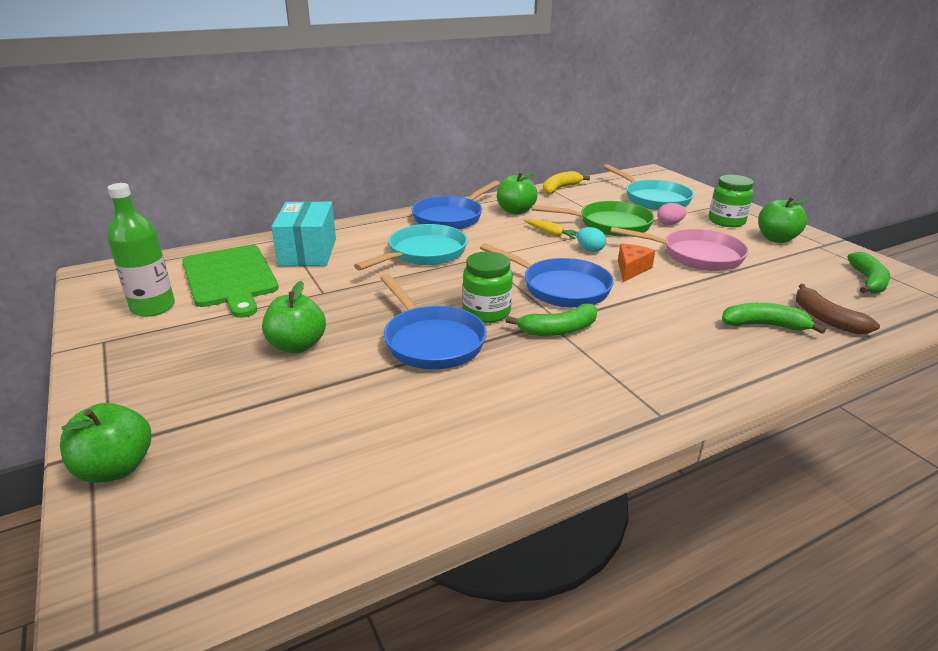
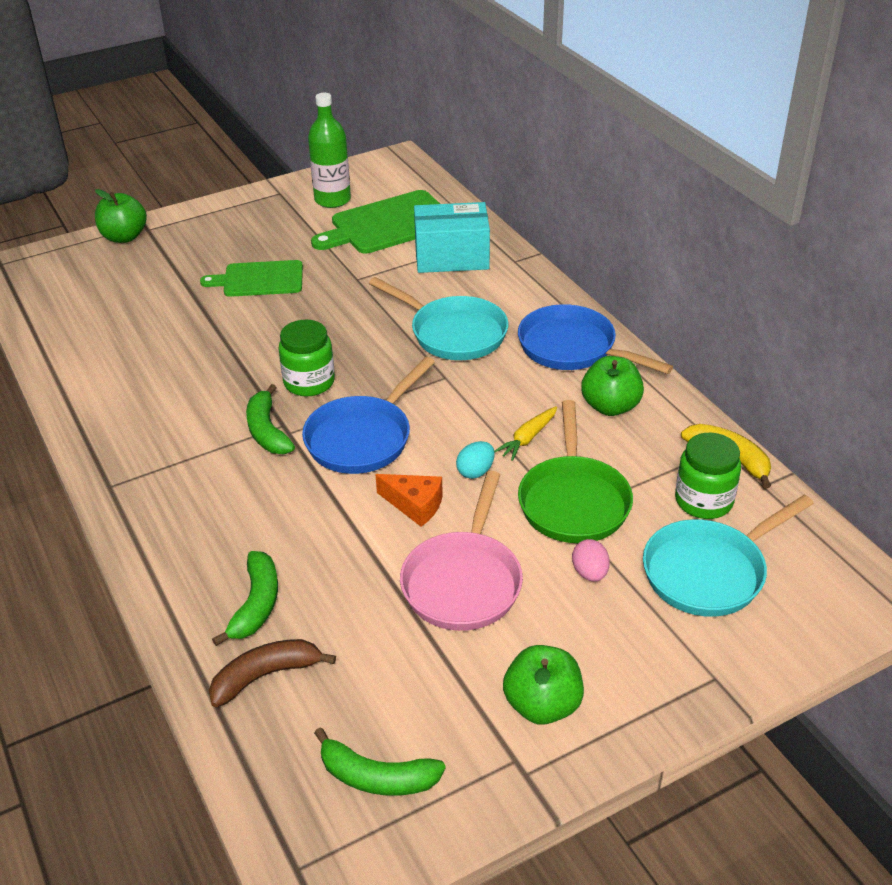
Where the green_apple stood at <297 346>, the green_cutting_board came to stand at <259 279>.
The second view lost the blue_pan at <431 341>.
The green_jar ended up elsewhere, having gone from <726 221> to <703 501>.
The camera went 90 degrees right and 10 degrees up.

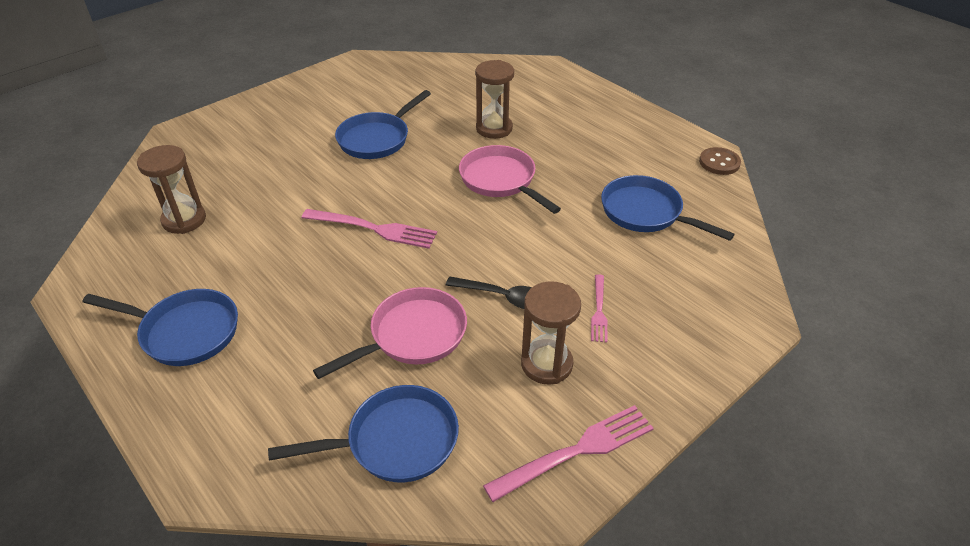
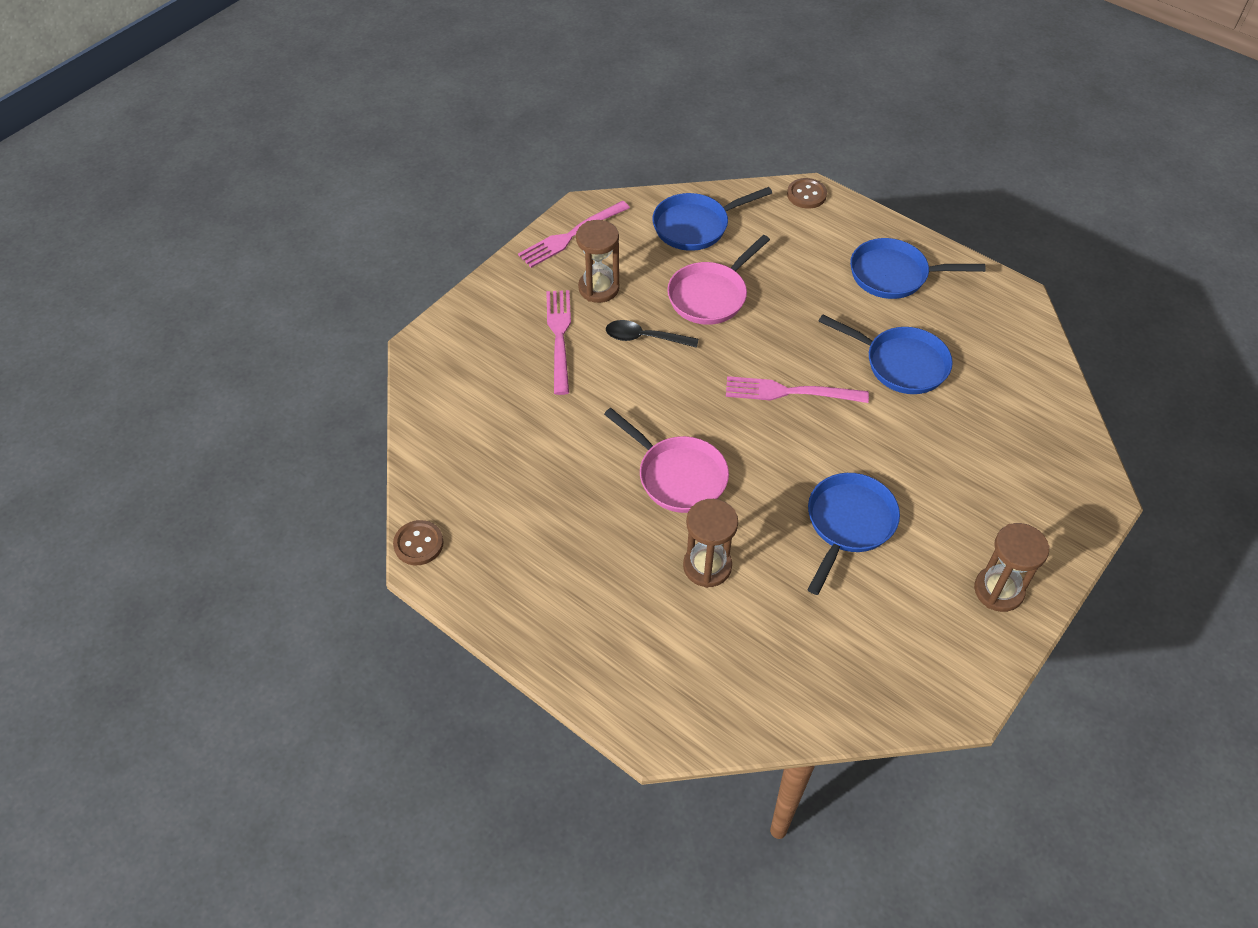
The brown_hourglass ended up elsewhere, having gone from <184 220> to <998 590>.
The size of the pink_fork at <599 311> changed by a factor of 1.74.
The blue_pan ended up elsewhere, having gone from <646 213> to <901 364>.
The second view gained the brown_button at <806 195>.
The camera went 170 degrees right and 10 degrees up.

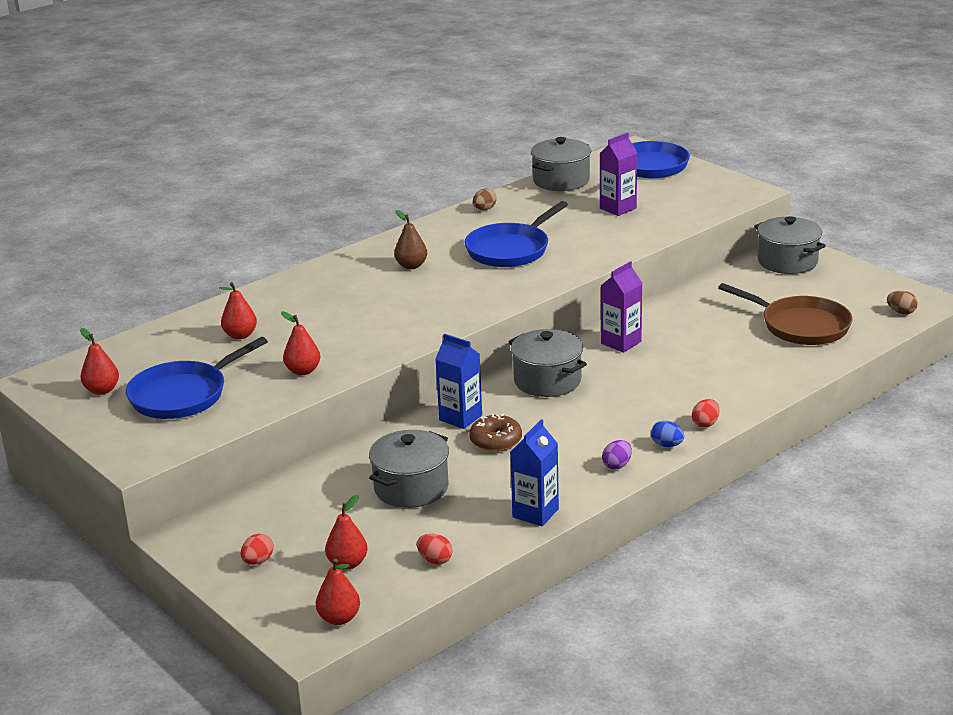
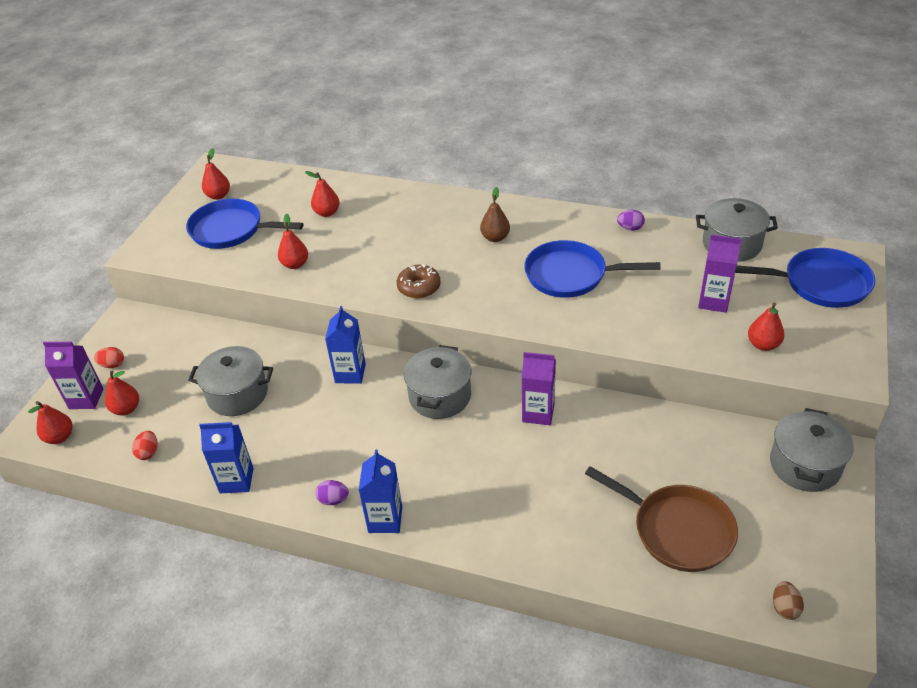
The brown_donut ended up elsewhere, having gone from <496 441> to <419 287>.
What was the brown_egg at <484 209> turned into the purple_egg at <630 228>.
Where the blue_egg stood at <667 445>, the blue_carton came to stand at <385 519>.
The second view lost the red_egg at <705 424>.
The brown_pan at <800 326> ended up facing another way, 60 degrees counterclockwise from before.
The second view gained the purple_carton at <86 399>.
The second view gained the red_pear at <763 345>.
The camera went 60 degrees right and 15 degrees up.

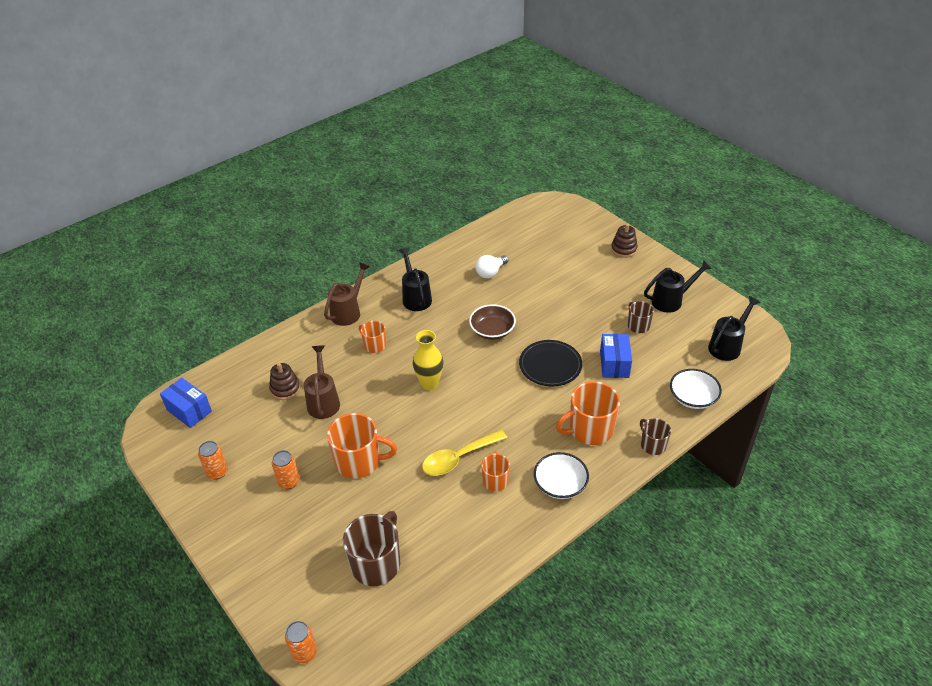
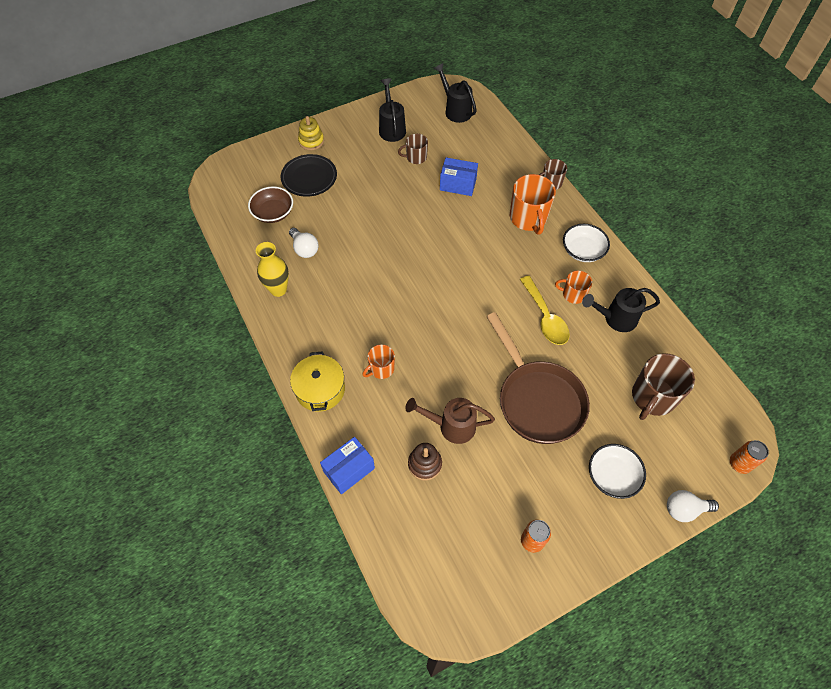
The blue_box ended up elsewhere, having gone from <189 410> to <349 470>.
The second view lost the orange_can at <289 482>.
Where the brown_watering_can stood at <348 312>, the yellow_pot came to stand at <320 389>.
Where the orange_mug stood at <359 461>, the brown_pan came to stand at <537 400>.
The brown_mug at <376 563> ended up facing another way, 90 degrees counterclockwise from before.
The black_watering_can ended up elsewhere, having gone from <415 297> to <616 318>.
The yellow_vase ended up elsewhere, having gone from <429 383> to <278 289>.
The brown_bowl ended up elsewhere, having gone from <492 330> to <273 213>.
The black_plate ended up elsewhere, having gone from <550 365> to <309 177>.
What was the brown_stacking_toy at <623 249> turned into the yellow_stacking_toy at <311 141>.
The white_bowl ended up elsewhere, having gone from <693 397> to <612 476>.
The second view gained the white_light_bulb at <684 509>.
The camera went 80 degrees left and 15 degrees up.

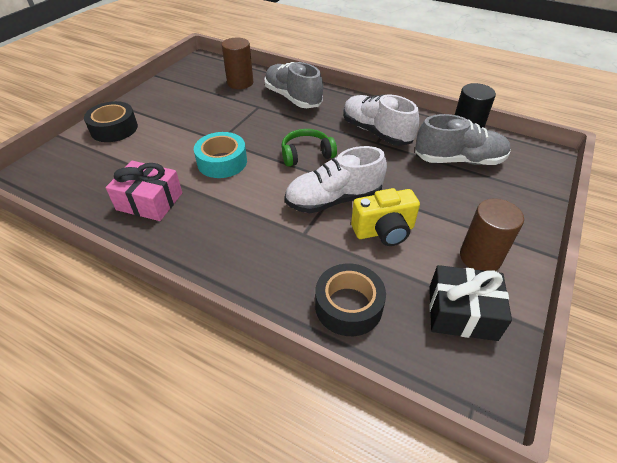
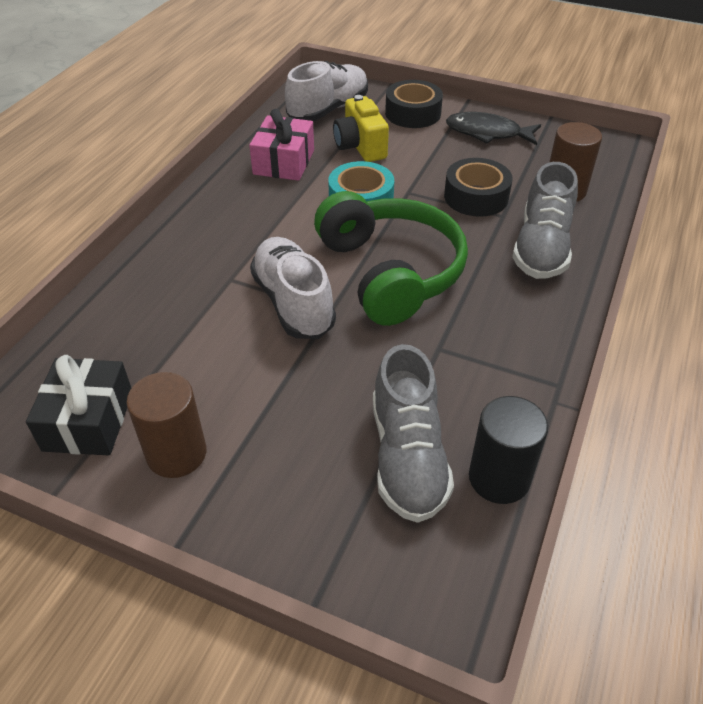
The grey_shoe at <293 98> ended up facing another way, 150 degrees clockwise from before.
The size of the green_headphones at <306 154> changed by a factor of 1.93.
The black_tape ended up elsewhere, having gone from <348 306> to <476 197>.
The white_shoe ended up elsewhere, having gone from <376 132> to <328 109>.
The yellow_camera ended up elsewhere, having gone from <384 231> to <360 147>.
The second view gained the black_fish at <487 133>.
The camera went 85 degrees right and 0 degrees up.

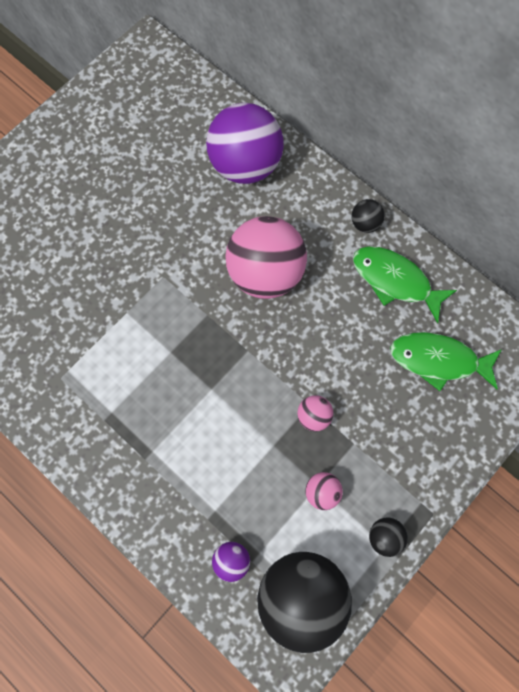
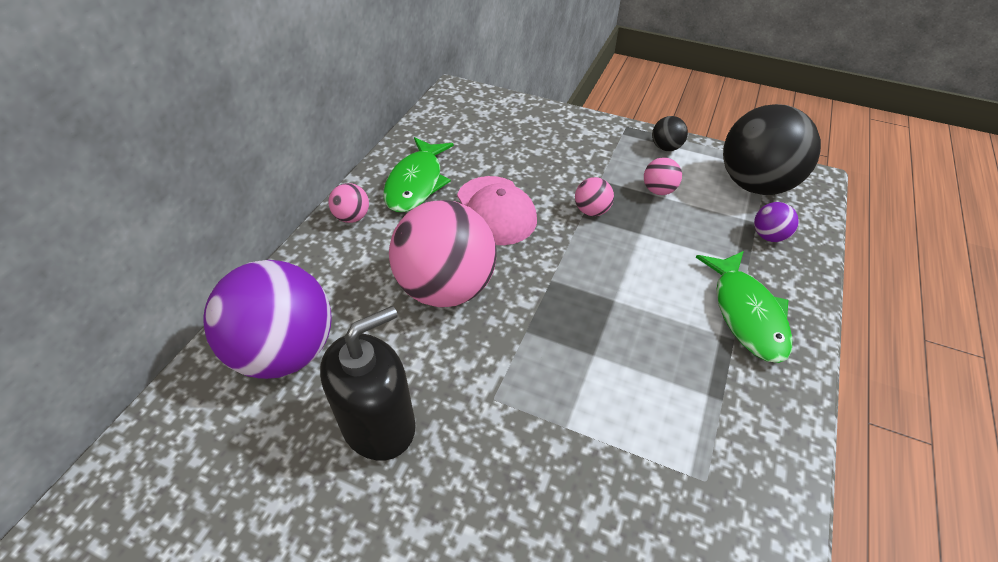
What was the black_ball at <365 223> turned into the pink_ball at <352 217>.
The green_fish ended up elsewhere, having gone from <438 360> to <746 314>.
The second view gained the black_soap_dispenser at <378 424>.
The second view gained the pink_cap at <495 211>.
The camera went 110 degrees left and 25 degrees down.

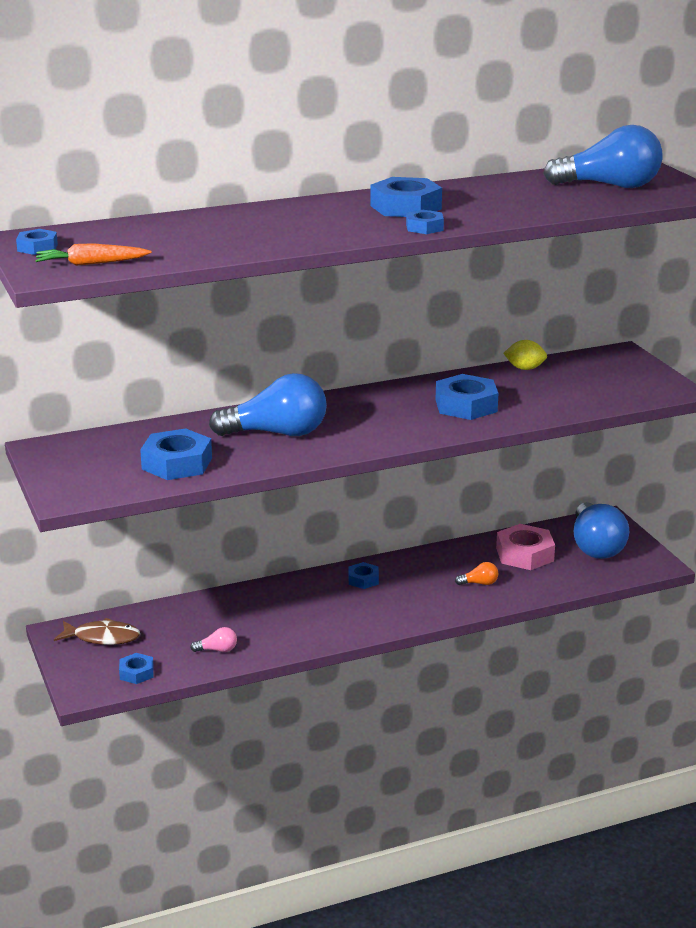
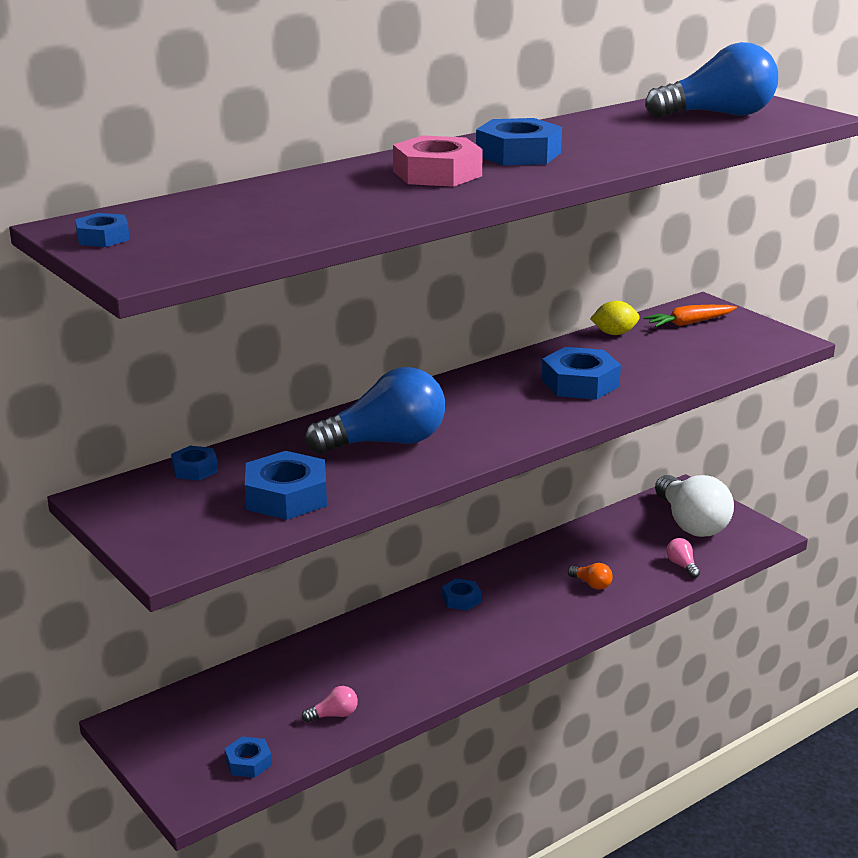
The orange_carrot ended up elsewhere, having gone from <91 264> to <689 323>.
The second view lost the brown_fish at <102 637>.
The blue_nut ended up elsewhere, having gone from <424 227> to <195 469>.
The orange_light_bulb at <479 583> ended up facing another way, 60 degrees clockwise from before.
The pink_nut ended up elsewhere, having gone from <525 554> to <437 173>.
What was the blue_light_bulb at <595 547> turned into the white_light_bulb at <691 523>.
The second view gained the pink_light_bulb at <682 565>.
The camera went 15 degrees left and 0 degrees up.

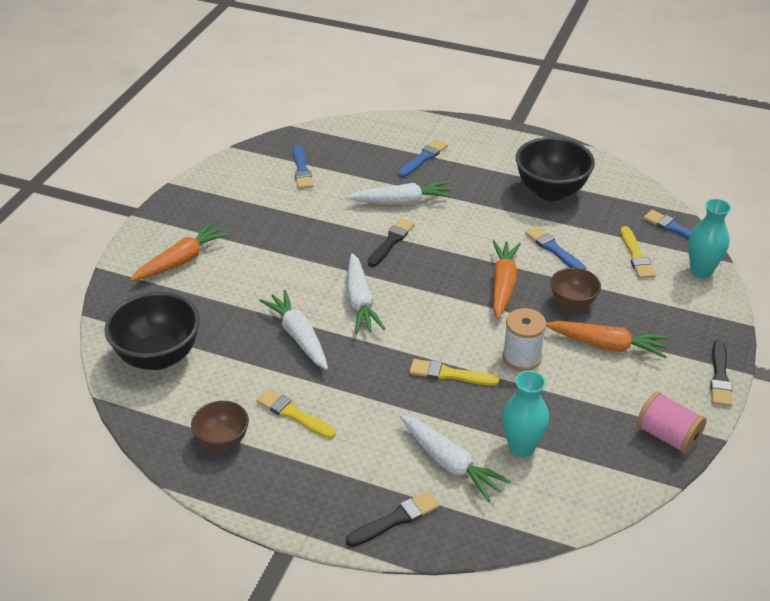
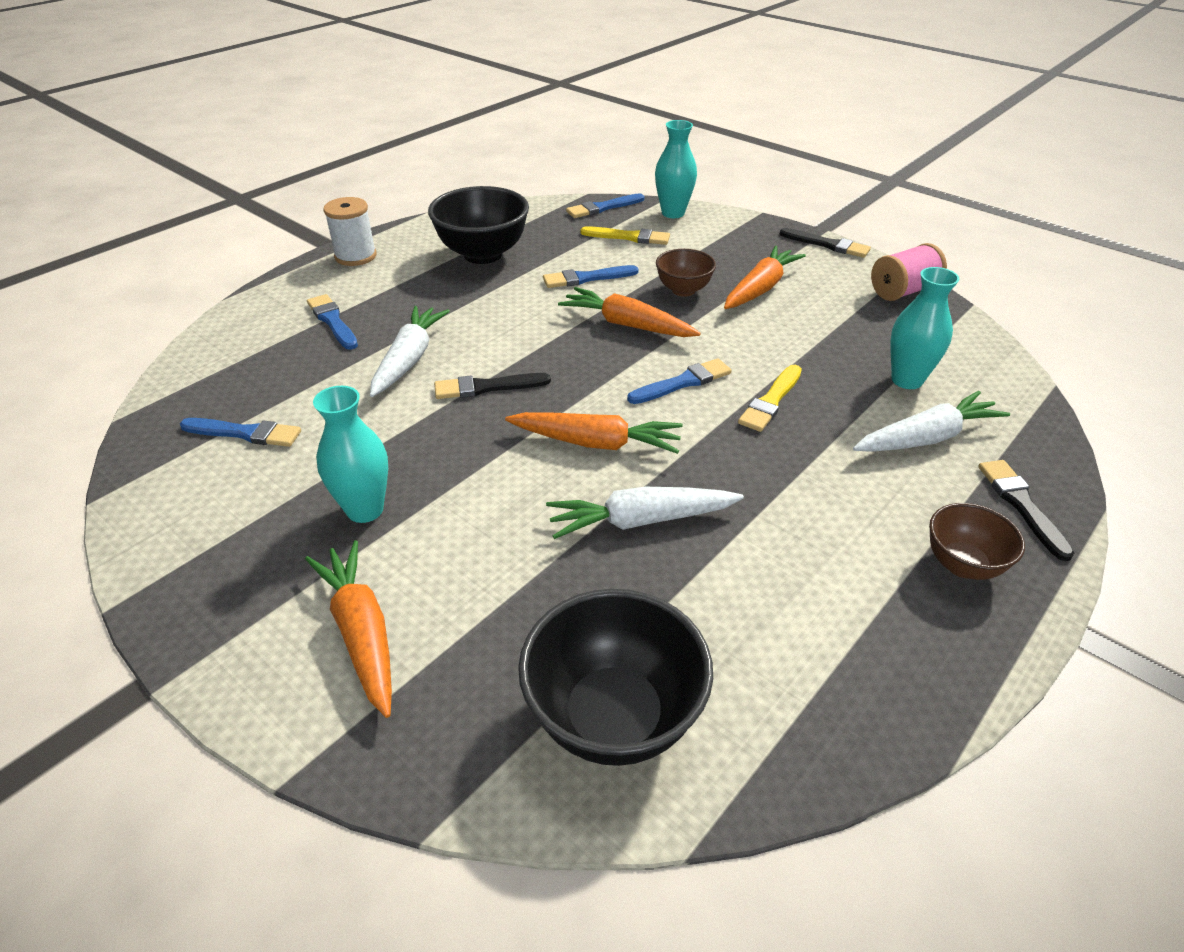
The brown_bowl ended up elsewhere, having gone from <222 441> to <962 565>.
The second view lost the yellow_brush at <293 414>.
What was the white_carrot at <360 301> turned into the orange_carrot at <596 443>.
The black_brush at <391 241> ended up facing another way, 60 degrees counterclockwise from before.
The white_spool ended up elsewhere, having gone from <521 357> to <355 256>.
The second view gained the turquoise_vase at <365 510>.
The second view gained the blue_brush at <683 382>.
The camera went 70 degrees left and 0 degrees up.

